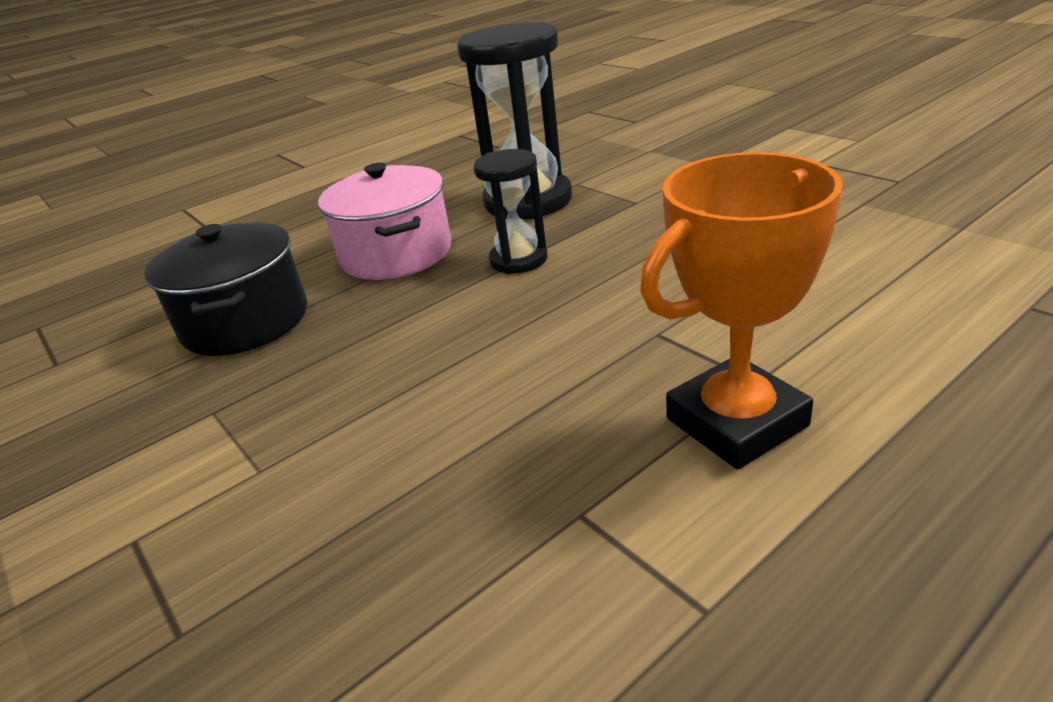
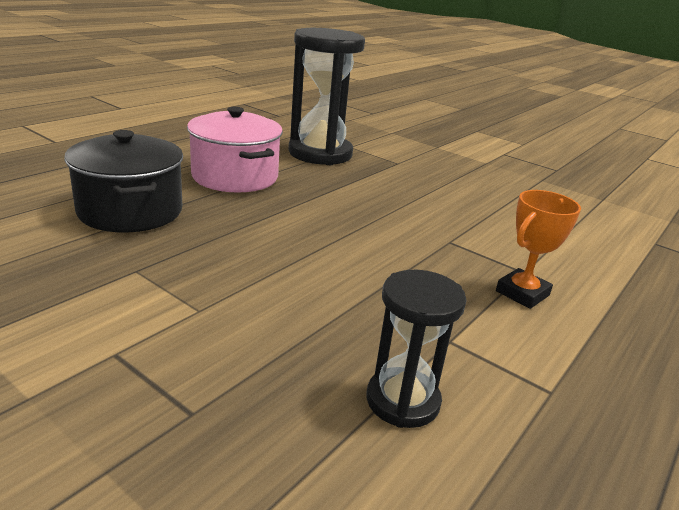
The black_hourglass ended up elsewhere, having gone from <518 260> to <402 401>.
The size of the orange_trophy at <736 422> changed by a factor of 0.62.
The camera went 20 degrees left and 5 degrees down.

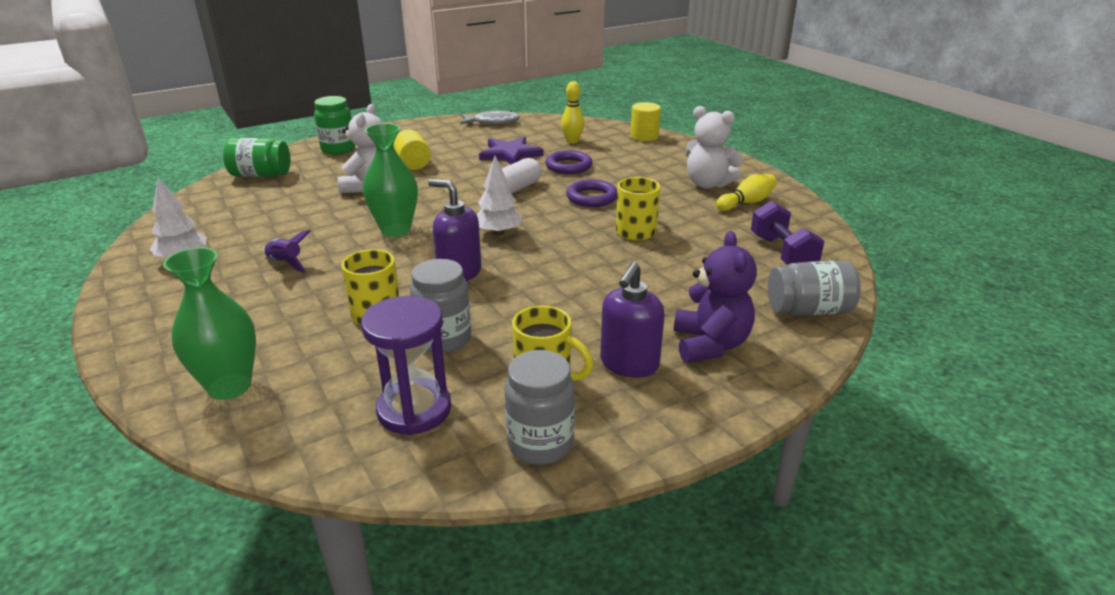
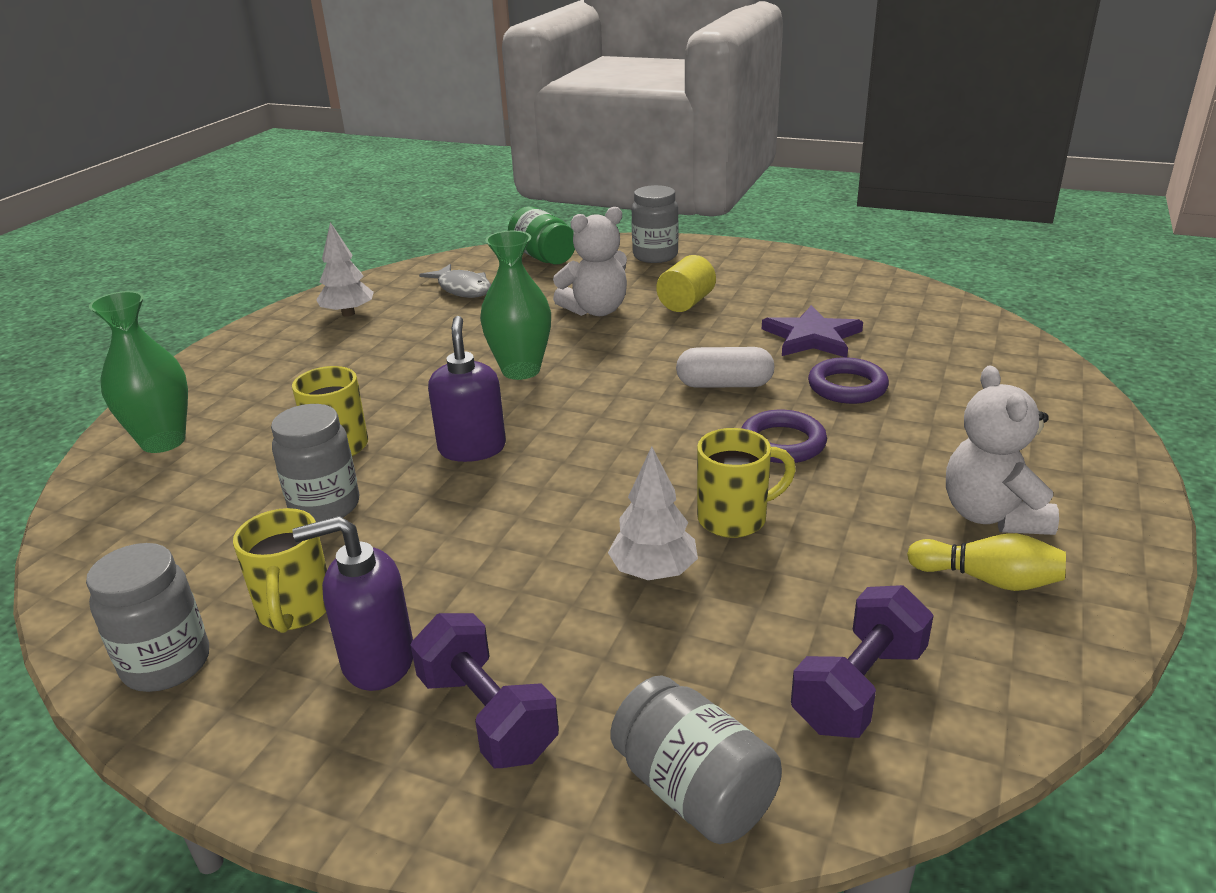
The second view lost the purple_rocket at <286 263>.
What was the green_jar at <338 149> turned into the grey_jar at <655 256>.
The second view lost the purple_hourglass at <414 410>.
The grey_fish ended up elsewhere, having gone from <492 122> to <462 289>.
The white_tree ended up elsewhere, having gone from <498 233> to <653 572>.
The second view lost the yellow_bowling_pin at <572 141>.
The second view lost the yellow_cylinder at <644 136>.
Where the purple_teddy_bear stood at <710 344>, the purple_dumbbell came to stand at <487 716>.
The camera went 55 degrees right and 0 degrees up.

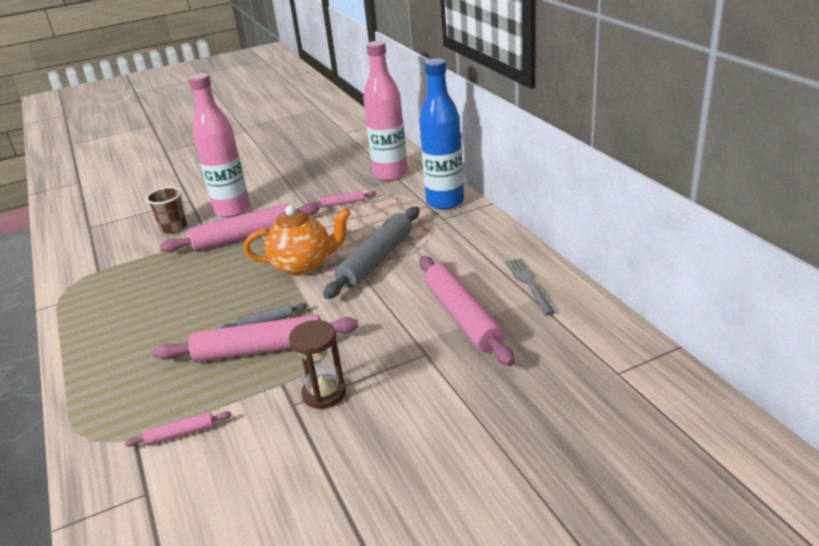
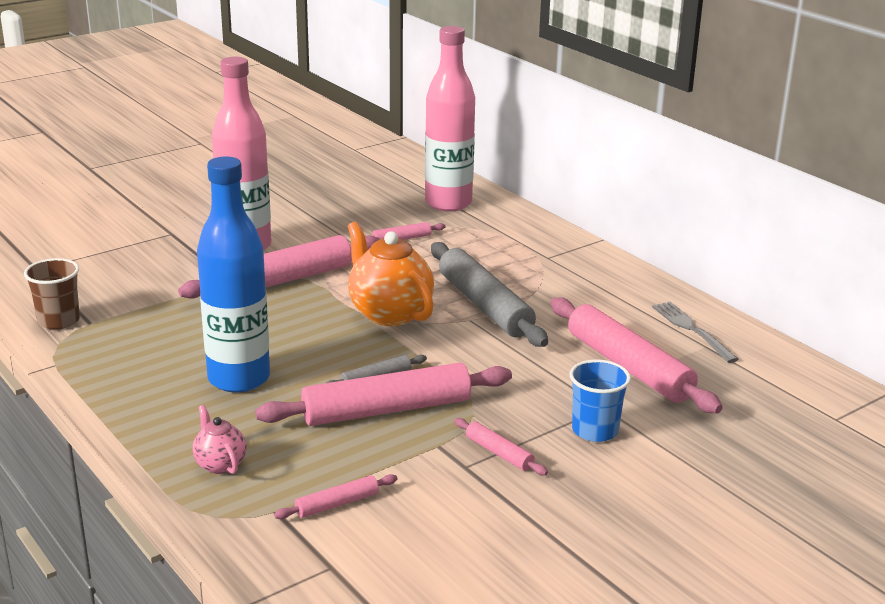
The brown_cup ended up elsewhere, having gone from <173 228> to <58 321>.
The orange_teapot at <303 265> ended up facing another way, 105 degrees counterclockwise from before.
Where the brown_hourglass stood at <324 393>, the pink_rolling_pin came to stand at <499 453>.
The grey_rolling_pin at <376 260> ended up facing another way, 45 degrees counterclockwise from before.
The blue_bottle ended up elsewhere, having gone from <445 202> to <239 379>.
The second view gained the pink_teapot at <220 464>.
The second view gained the blue_cup at <595 430>.
The camera went 15 degrees left and 5 degrees down.

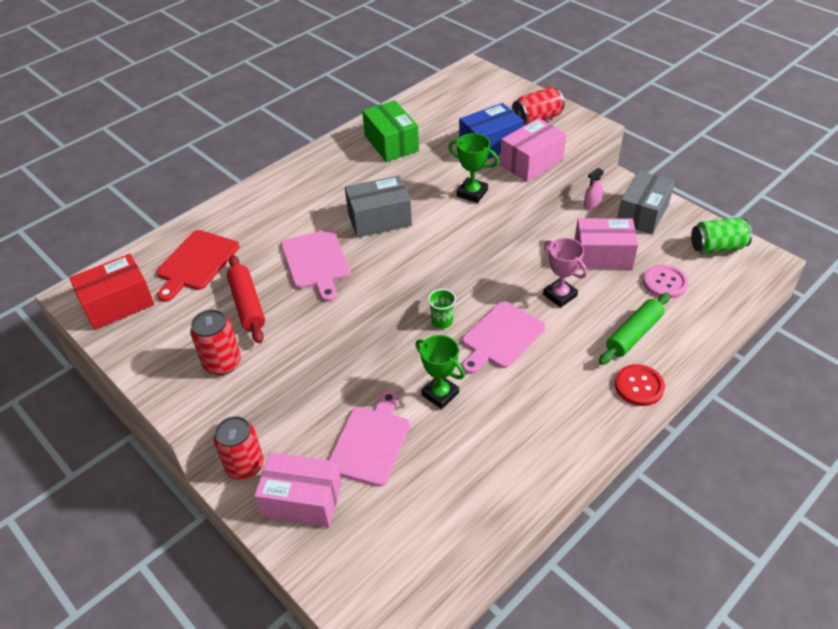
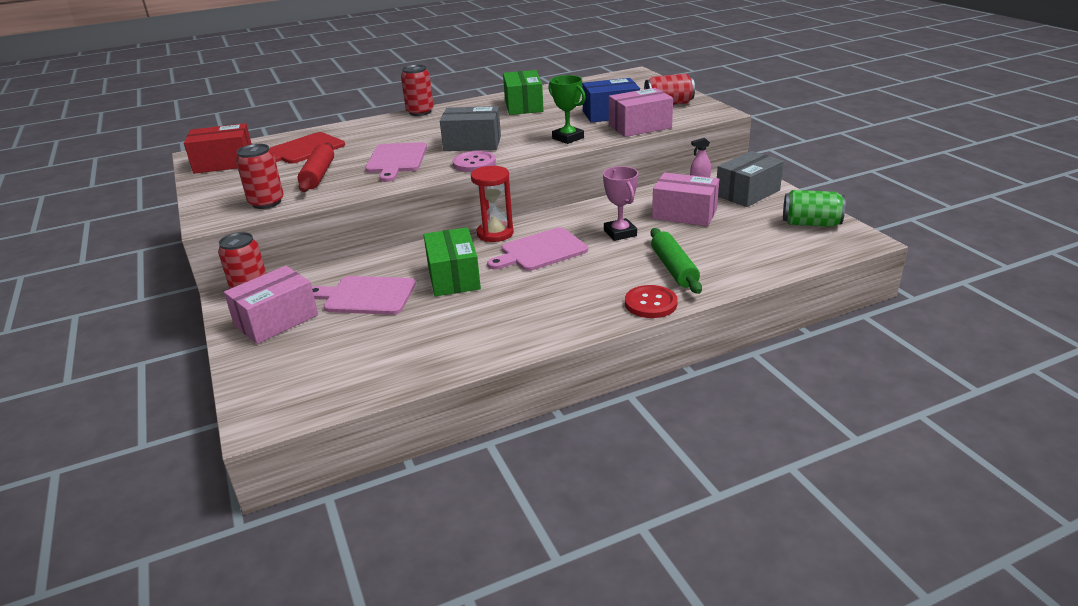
The pink_box at <302 500> ended up facing another way, 75 degrees counterclockwise from before.
The pink_cutting_board at <370 442> ended up facing another way, 120 degrees counterclockwise from before.
Where the green_trophy stood at <440 394>, the green_box came to stand at <453 277>.
Where the green_cup stood at <442 321>, the red_hourglass came to stand at <495 233>.
The green_rolling_pin at <634 334> ended up facing another way, 75 degrees counterclockwise from before.
The pink_button ended up elsewhere, having gone from <665 283> to <474 163>.
The second view gained the red_can at <420 112>.
The camera went 20 degrees right and 15 degrees down.

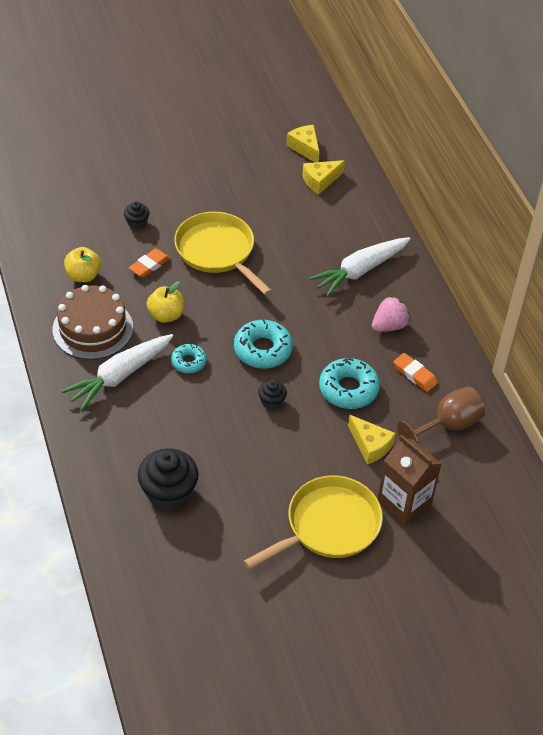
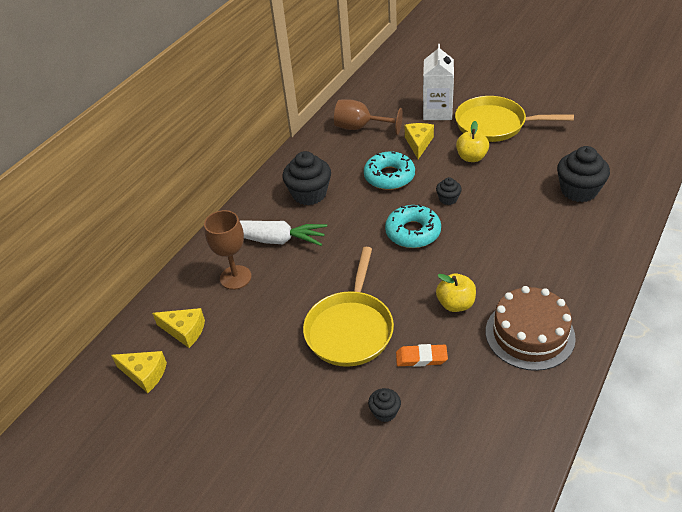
The second view lost the white_carrot at <120 376>.
The yellow_apple ended up elsewhere, having gone from <83 276> to <471 157>.
The second view lost the turquoise_donut at <189 362>.
The yellow_cheese at <305 148> ended up facing another way, 90 degrees counterclockwise from before.
Where the pink_strawberry stood at <389 326>, the black_cupcake came to stand at <309 194>.
What was the brown_carton at <404 502> turned into the white_carton at <437 112>.
The second view lost the orange_eraser at <415 374>.
The second view gained the brown_goblet at <235 277>.
The camera went 125 degrees left and 5 degrees down.

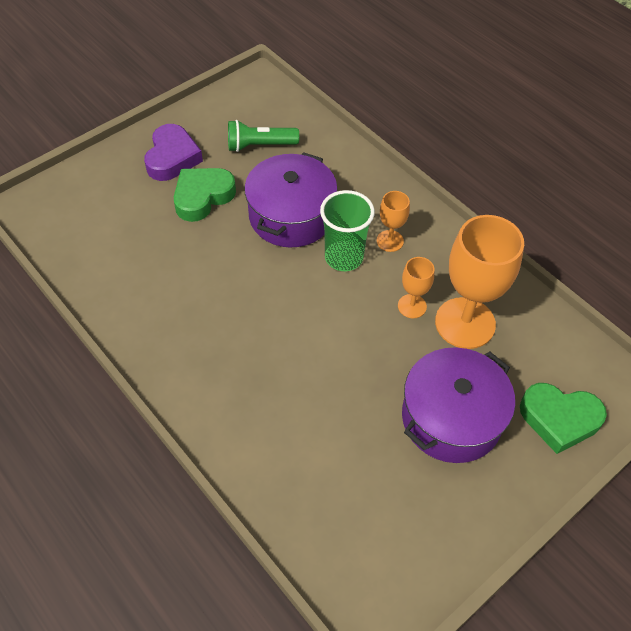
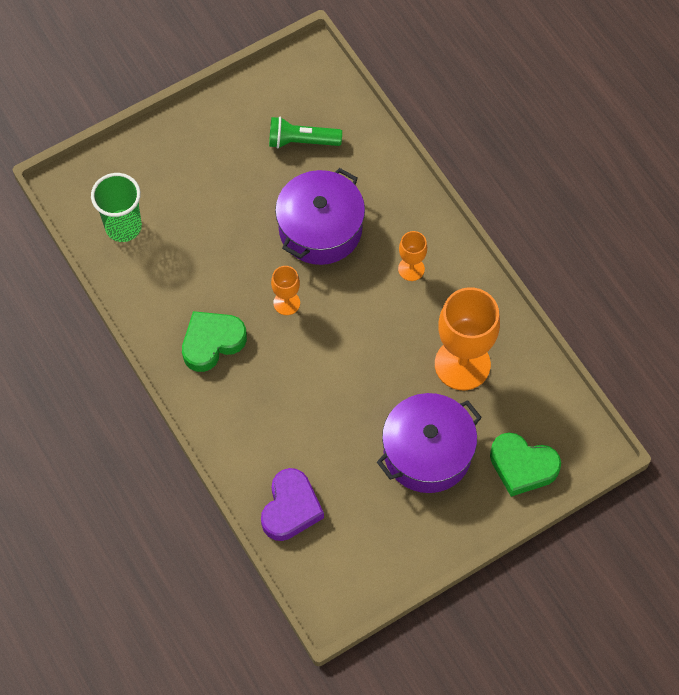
The purple_heart ended up elsewhere, having gone from <172 158> to <290 508>.
The green_heart ended up elsewhere, having gone from <202 197> to <212 342>.
The green_cup ended up elsewhere, having gone from <344 257> to <123 227>.
The orange_goblet ended up elsewhere, having gone from <412 306> to <286 303>.
The camera went 10 degrees right and 10 degrees up.

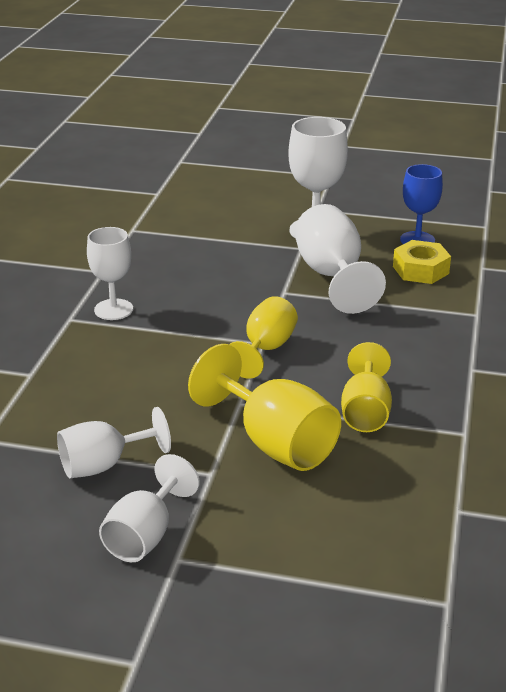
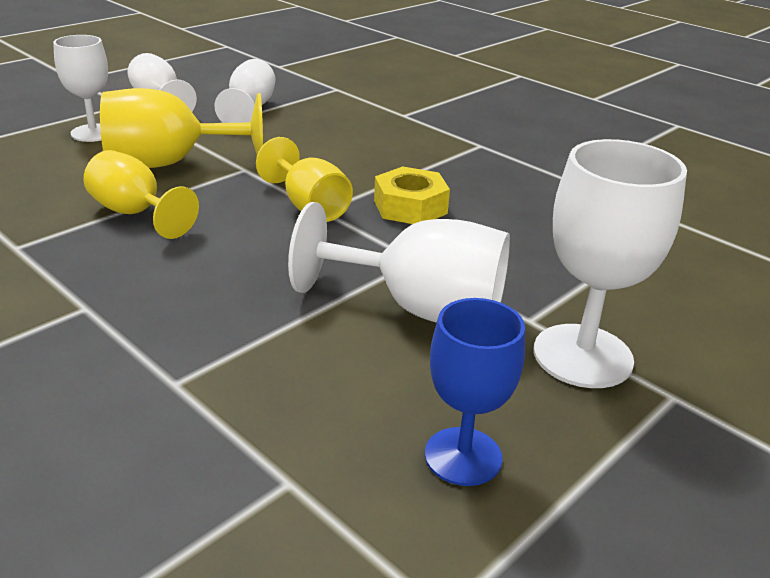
The white_goblet ended up elsewhere, having gone from <113 309> to <93 133>.
The yellow_nut ended up elsewhere, having gone from <420 270> to <410 207>.
The camera went 120 degrees right and 0 degrees up.

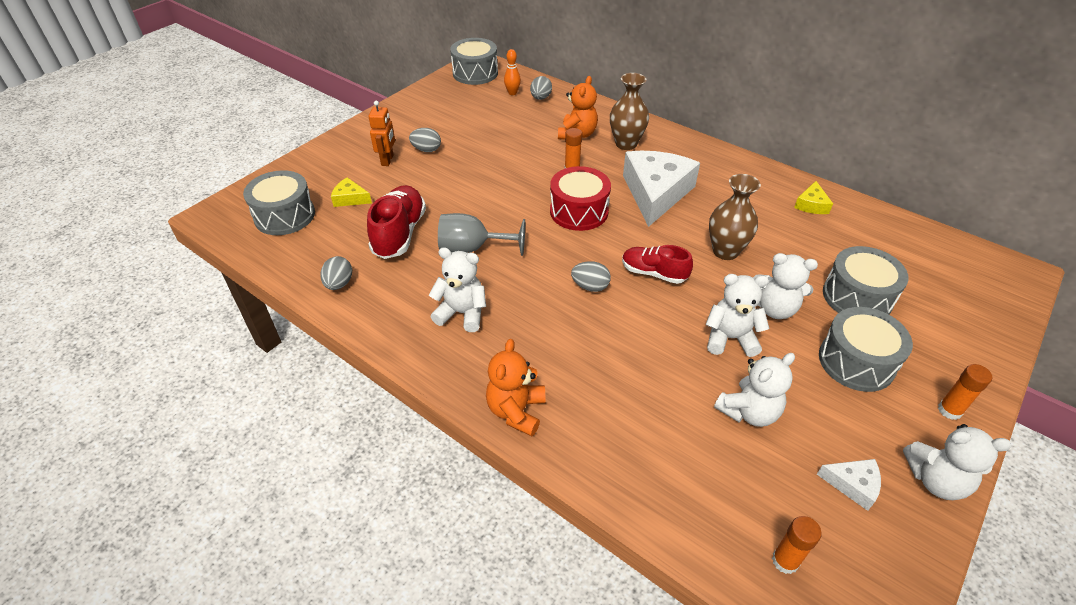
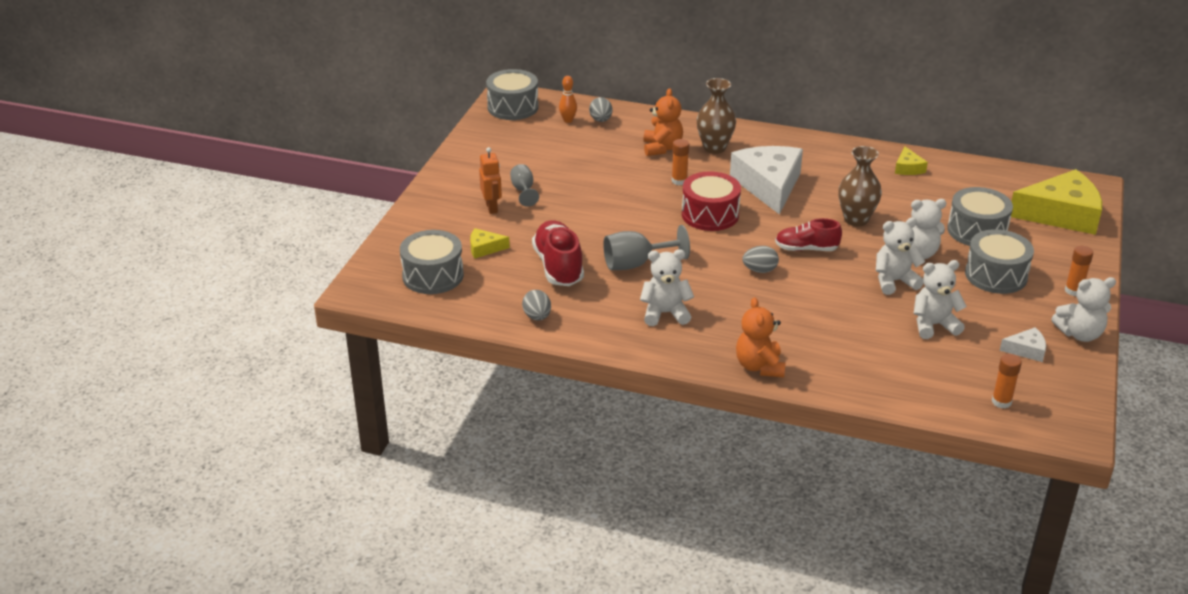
Where the grey_egg stood at <426 150>, the grey_goblet came to stand at <523 191>.
The white_teddy_bear at <748 411> ended up facing another way, 135 degrees counterclockwise from before.
The second view gained the yellow_cheese at <1061 214>.
The camera went 20 degrees left and 10 degrees down.

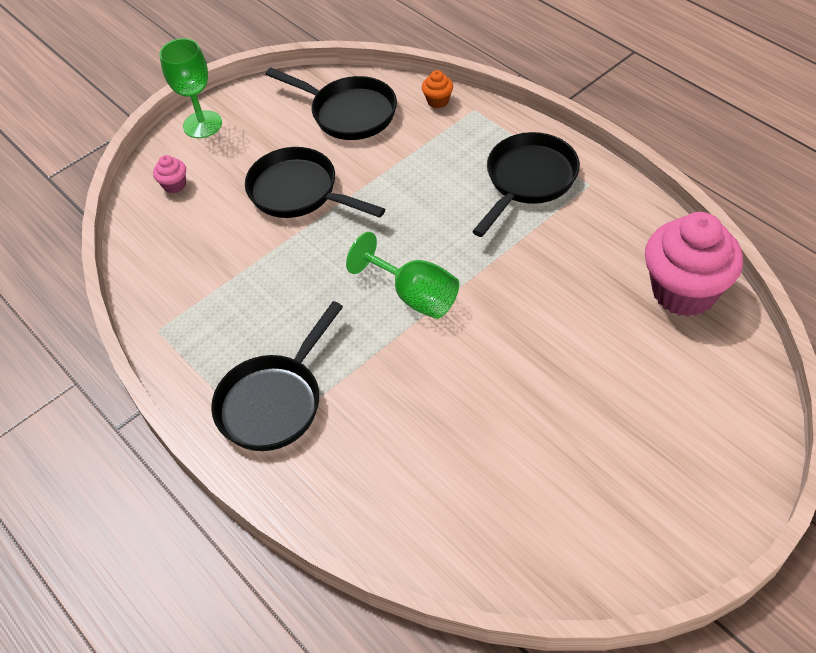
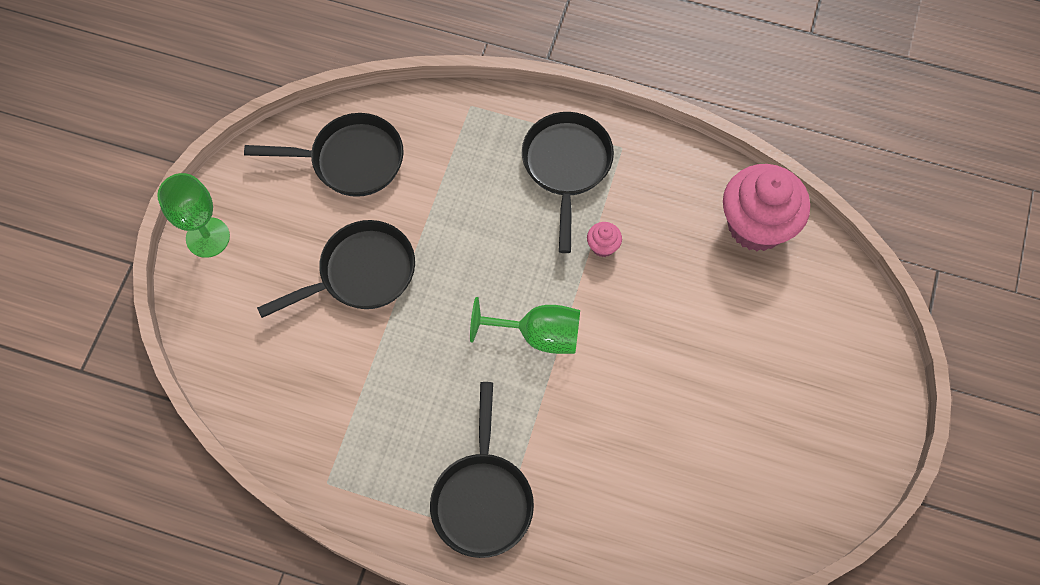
The pink_cupcake ended up elsewhere, having gone from <174 185> to <603 246>.
The black_pan at <299 192> ended up facing another way, 150 degrees clockwise from before.
The second view lost the orange_cupcake at <438 101>.
The camera went 35 degrees left and 15 degrees up.

